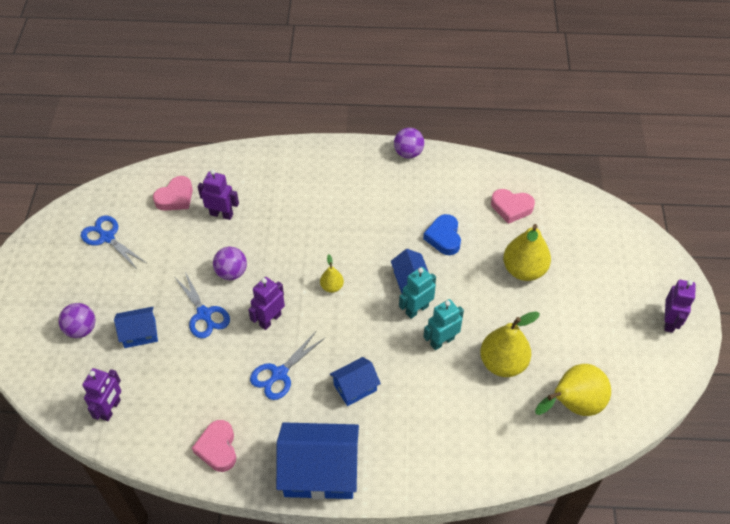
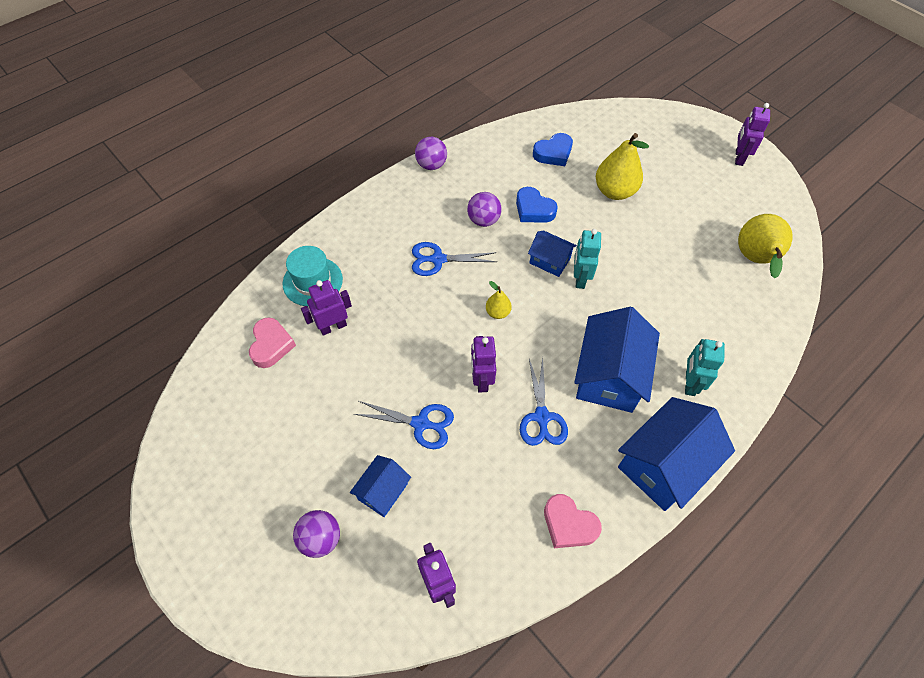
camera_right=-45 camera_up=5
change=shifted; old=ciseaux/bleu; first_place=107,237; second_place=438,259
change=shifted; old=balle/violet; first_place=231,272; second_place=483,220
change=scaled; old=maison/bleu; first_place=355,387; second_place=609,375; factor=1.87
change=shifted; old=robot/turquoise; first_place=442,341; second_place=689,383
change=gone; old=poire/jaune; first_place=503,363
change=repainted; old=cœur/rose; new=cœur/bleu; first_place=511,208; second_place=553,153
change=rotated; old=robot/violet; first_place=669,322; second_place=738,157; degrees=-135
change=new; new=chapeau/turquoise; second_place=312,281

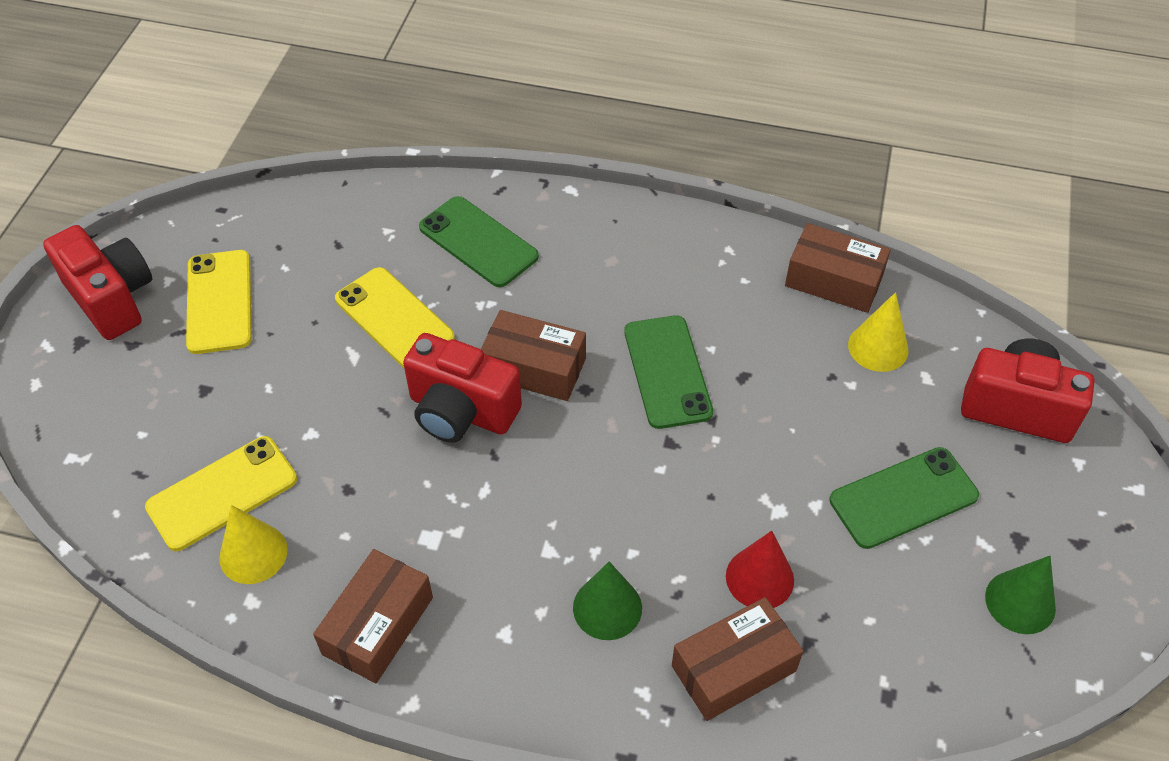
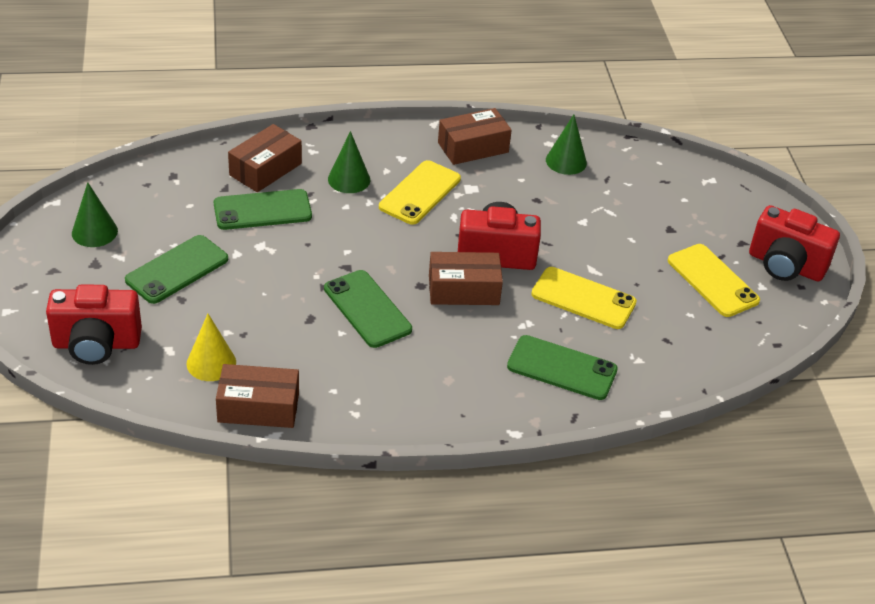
camera_right=155 camera_up=-10
change=shifted; old=téléphone/jaune; first_place=222,493; second_place=420,193
change=repainted; old=cône/jaune; new=cône/vert; first_place=253,553; second_place=566,161
change=rotated; old=boîte/marron; first_place=378,626; second_place=473,147; degrees=60
change=swapped; old=cône/rouge; new=téléphone/vert; first_place=759,578; second_place=262,210

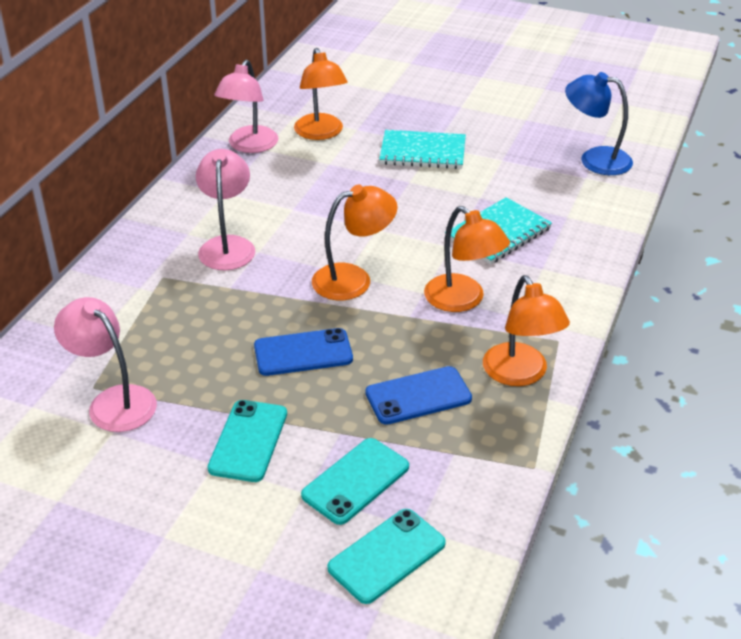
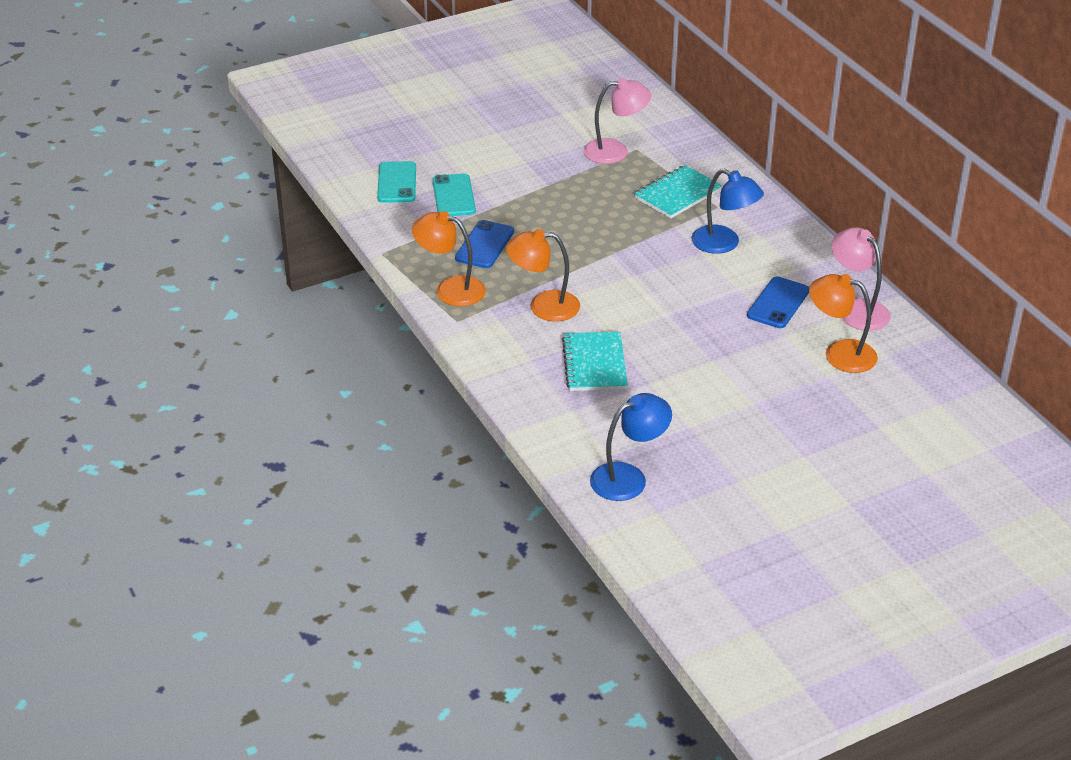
camera_right=130 camera_up=0
change=repainted; old=lampe/rose; new=lampe/bleu; first_place=227,245; second_place=724,244
change=gone; old=téléphone/turquoise; first_place=248,441
change=shifted; old=téléphone/bleu; first_place=303,353; second_place=778,303
change=gone; old=lampe/orange; first_place=353,279
change=shifted; old=carnet/turquoise; first_place=422,152; second_place=677,194

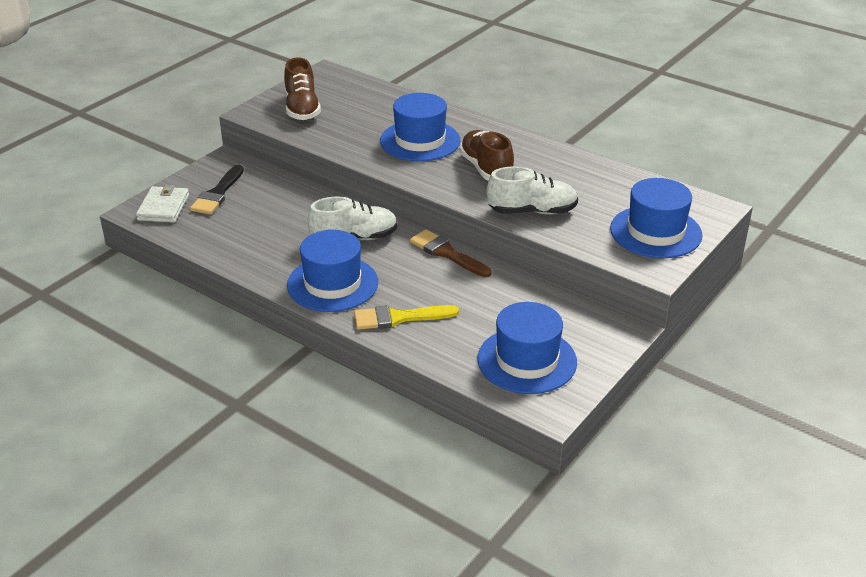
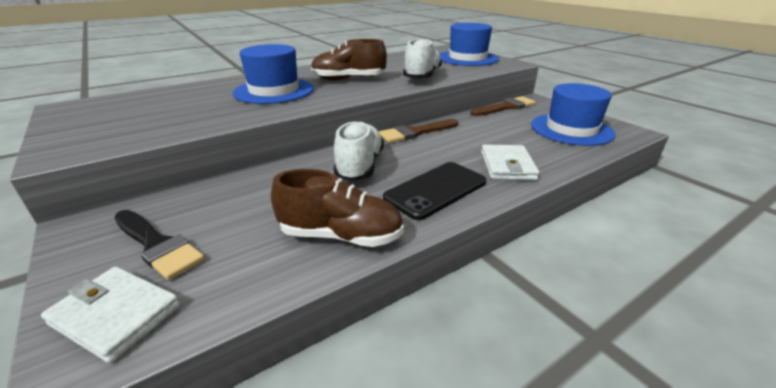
camera_right=-70 camera_up=-5
change=shifted; old=chaussure/marron; first_place=302,109; second_place=341,236
change=swapped; old=chapeau/bleu; new=téléphone/noir; first_place=332,284; second_place=436,190
change=swapped; old=pinceau/jaune; new=portefeuille/blanc; first_place=399,318; second_place=507,166
change=new; new=pinceau/marron; second_place=505,107

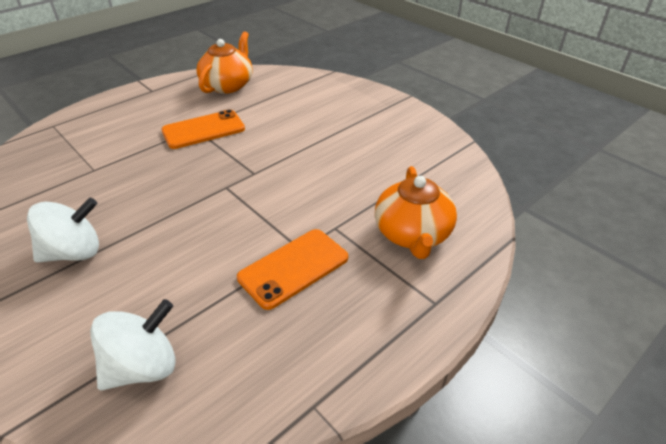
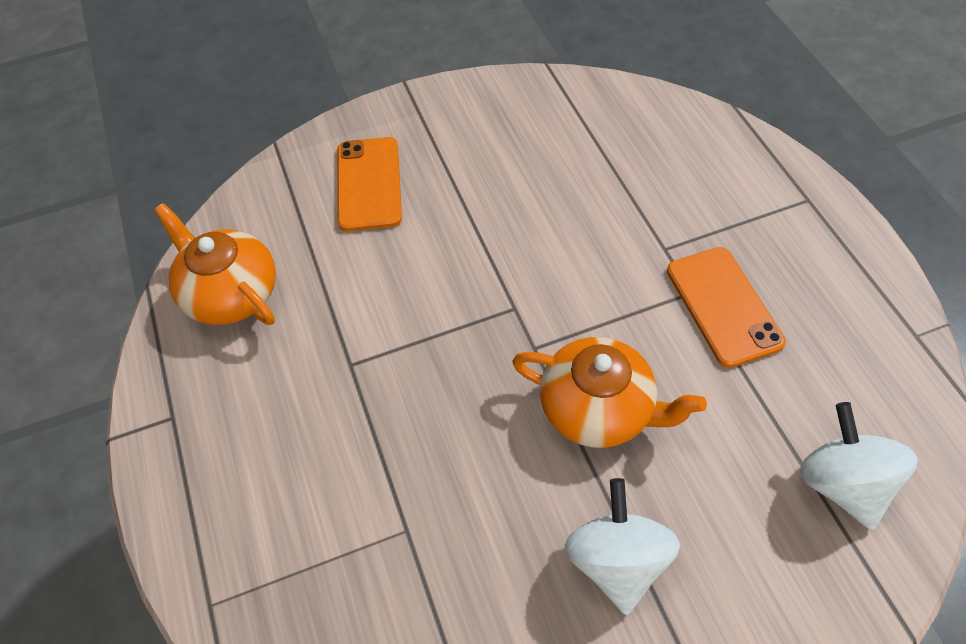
camera_right=-65 camera_up=15
change=shifted; old=téléphone/orange; first_place=203,130; second_place=369,184
change=shifted; old=théière/orange; first_place=412,234; second_place=599,409

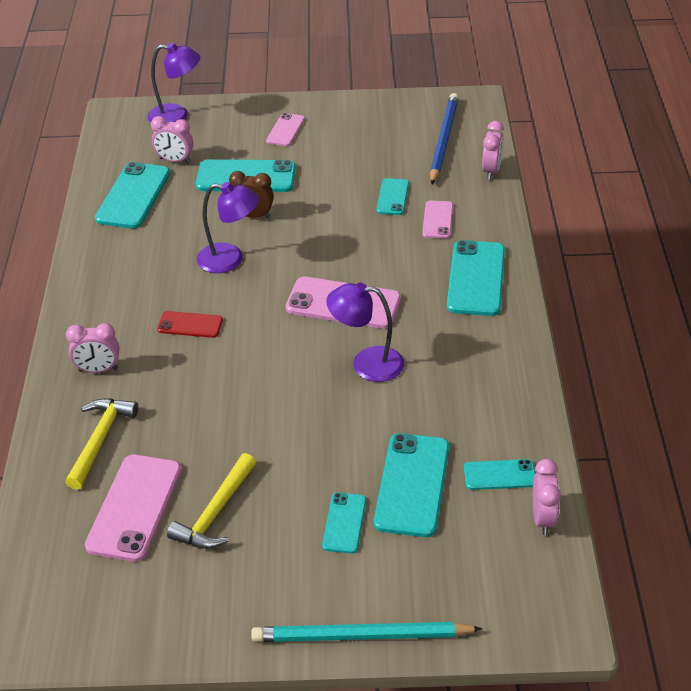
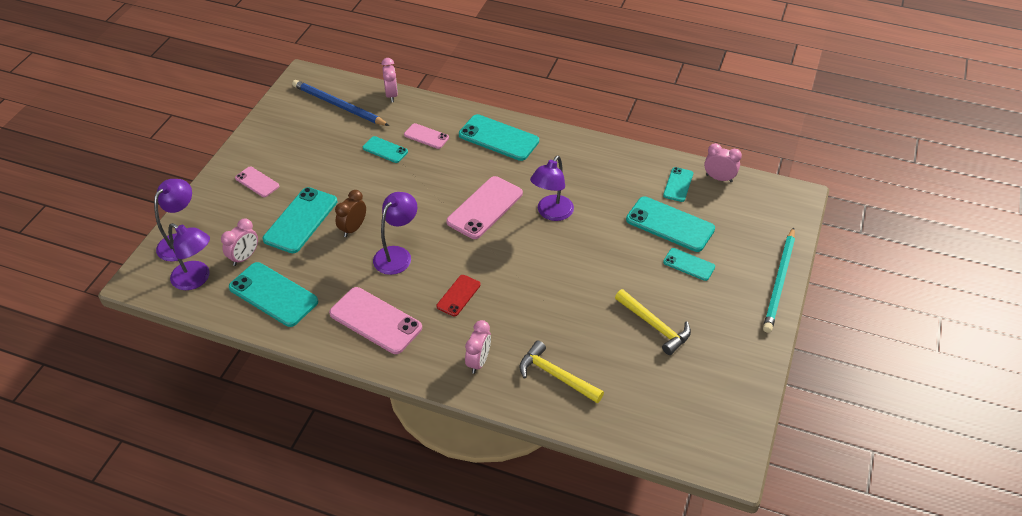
camera_right=-70 camera_up=5
change=shifted; old=téléphone/rose; first_place=135,507; second_place=375,320
change=rotated; old=réveil/rose; first_place=491,171; second_place=391,95; degrees=45
change=new; new=lampe/violet; second_place=196,279

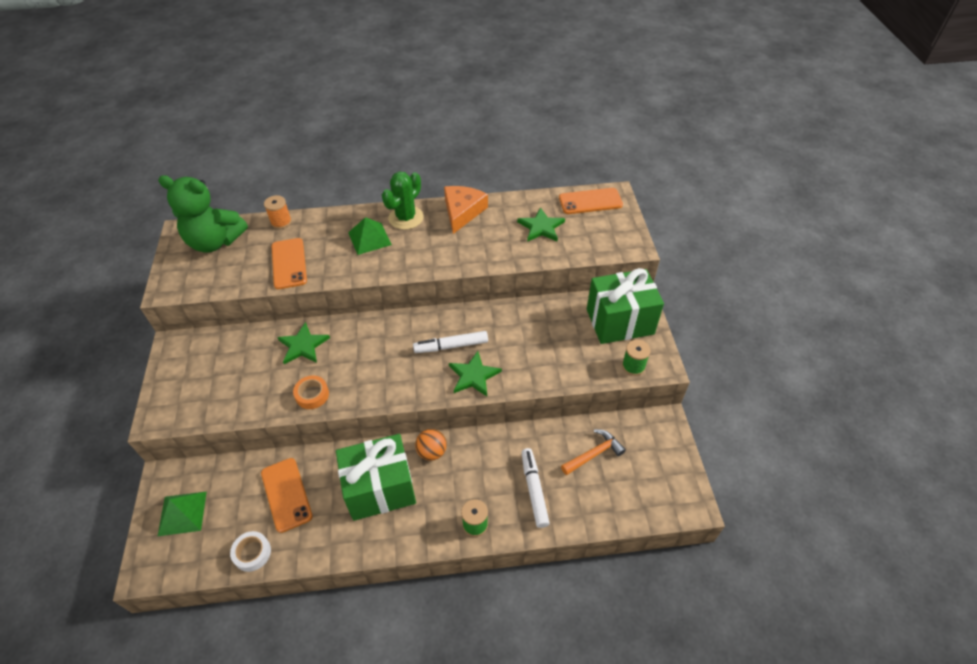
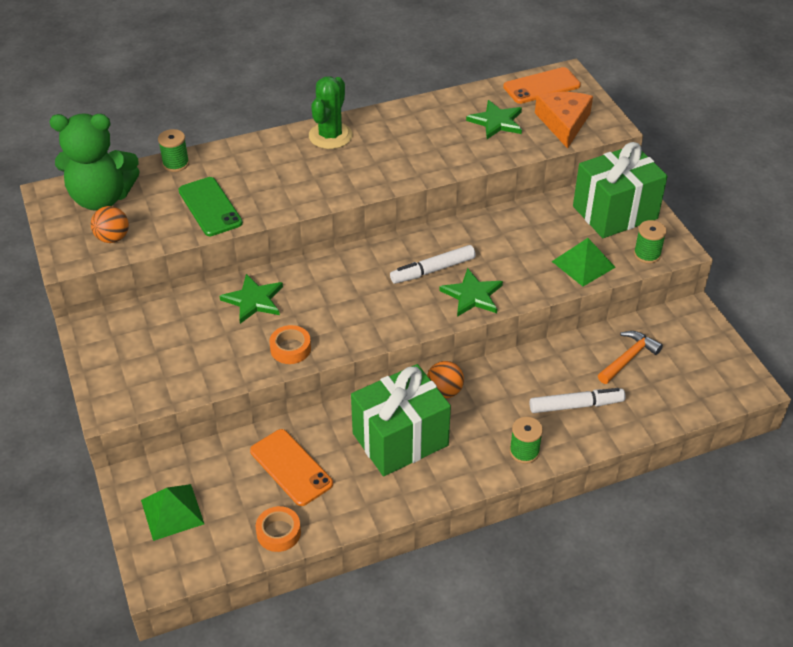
camera_right=-15 camera_up=-5
change=repainted; old=ruban adhésif/blanc; new=ruban adhésif/orange; first_place=252,553; second_place=278,532
change=repainted; old=bobine/orange; new=bobine/vert; first_place=281,222; second_place=176,164
change=repainted; old=téléphone/orange; new=téléphone/vert; first_place=289,263; second_place=210,207
change=shifted; old=pyramide/vert; first_place=369,238; second_place=583,264
change=shifted; old=fromage/orange; first_place=462,212; second_place=563,123
change=rotated; old=feutre/blanc; first_place=534,490; second_place=576,405; degrees=105
change=new; new=balle/orange; second_place=113,238

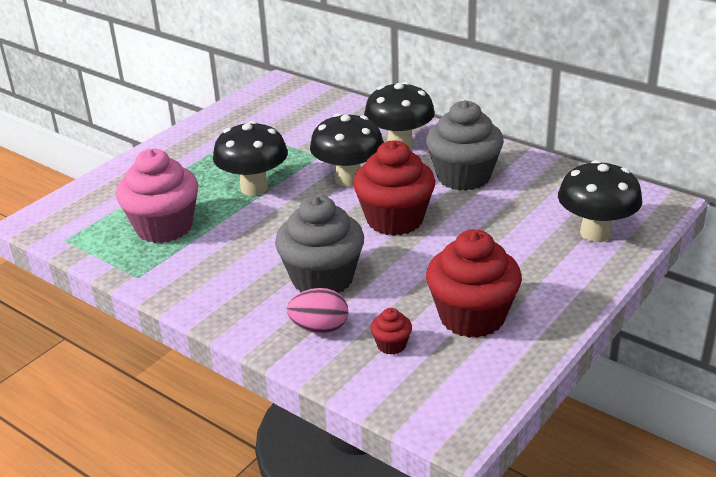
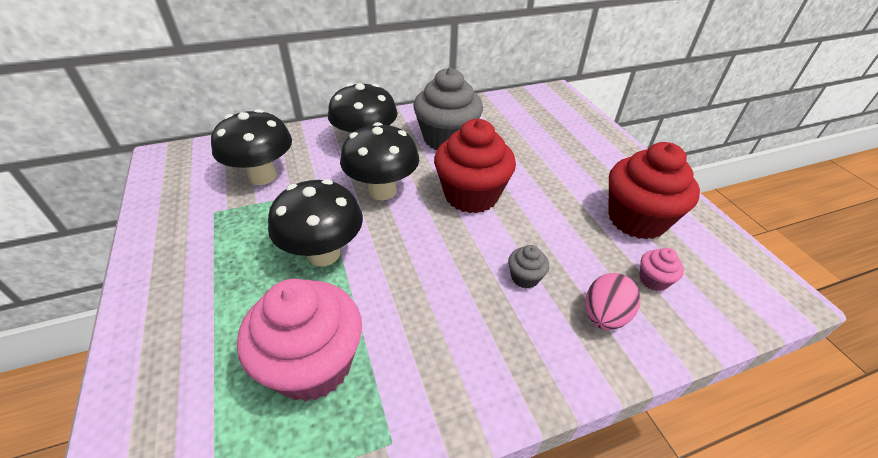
camera_right=-60 camera_up=10
change=scaled; old=muffin/gris; first_place=322,279; second_place=525,277; factor=0.43
change=repainted; old=muffin/rouge; new=muffin/rose; first_place=391,345; second_place=653,280
change=shifted; old=champignon/noir; first_place=595,233; second_place=263,176

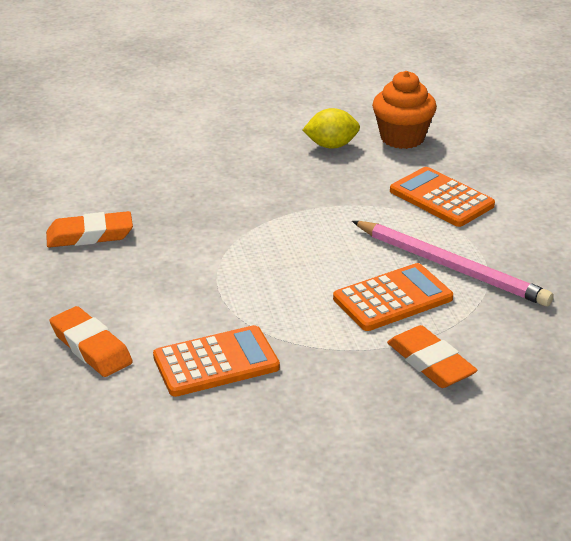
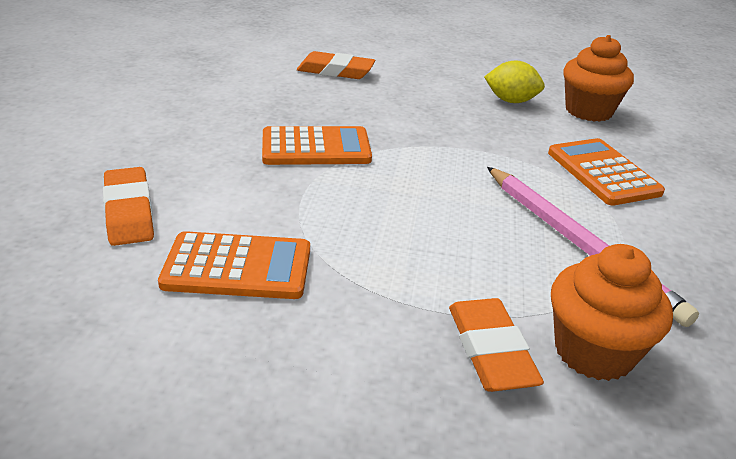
camera_right=20 camera_up=0
change=shifted; old=gomme/orange; first_place=90,235; second_place=335,71
change=shifted; old=calculatrice/orange; first_place=392,298; second_place=316,148
change=new; new=muffin/orange; second_place=593,352

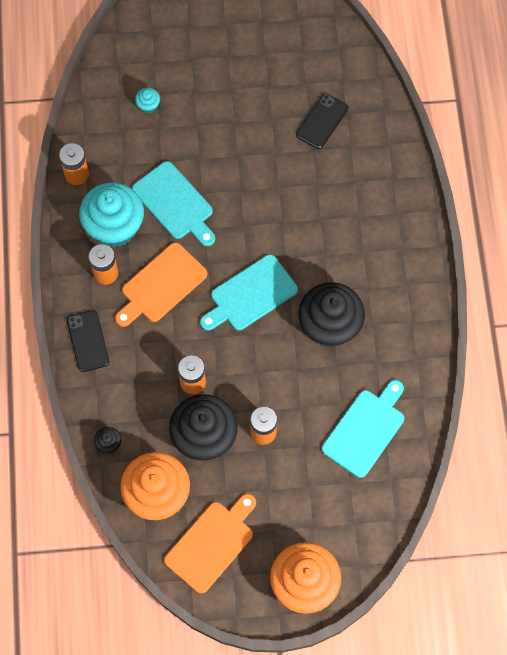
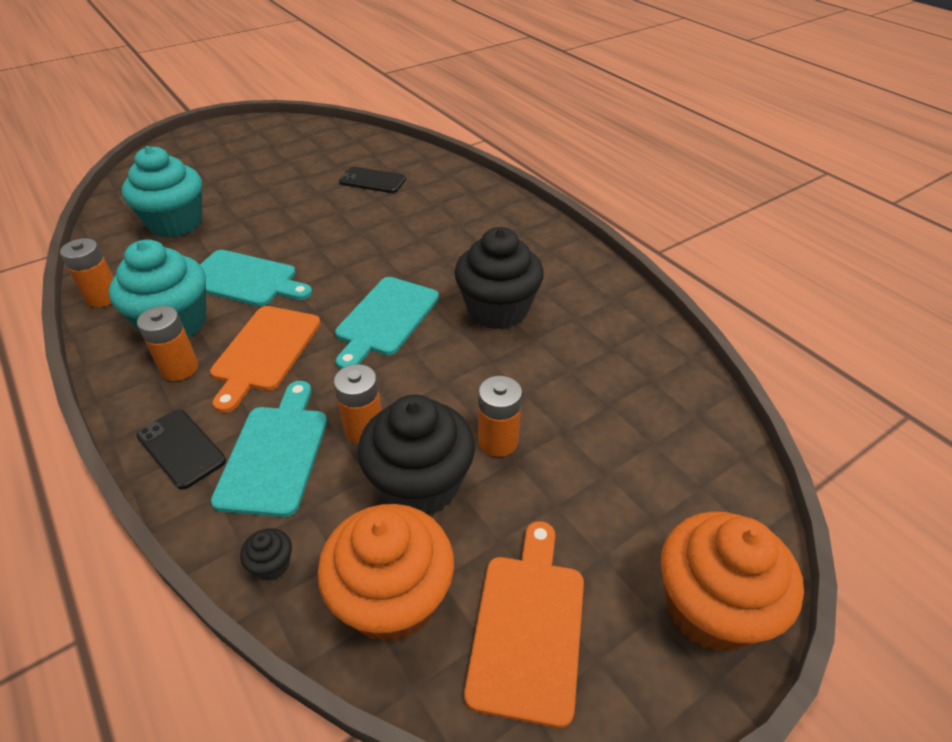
camera_right=-30 camera_up=-25
change=scaled; old=muffin/turquoise; first_place=148,105; second_place=176,223; factor=2.47
change=rotated; old=téléphone/noir; first_place=322,121; second_place=372,181; degrees=-75
change=shifted; old=planche à découper/turquoise; first_place=365,430; second_place=275,454

